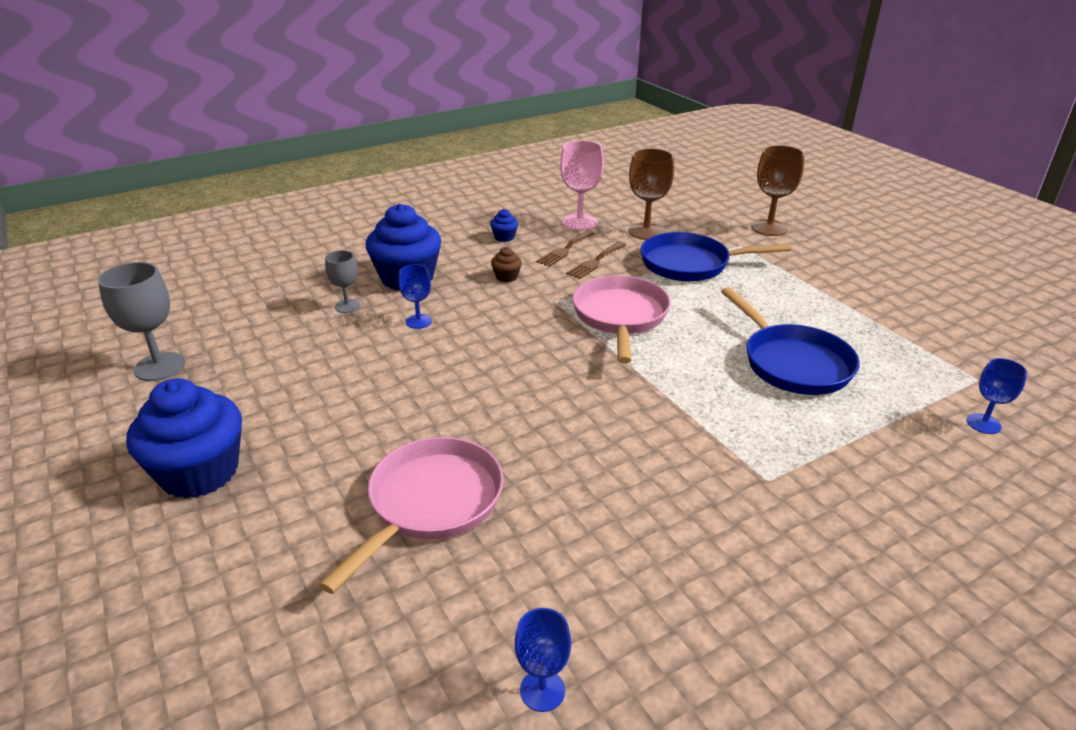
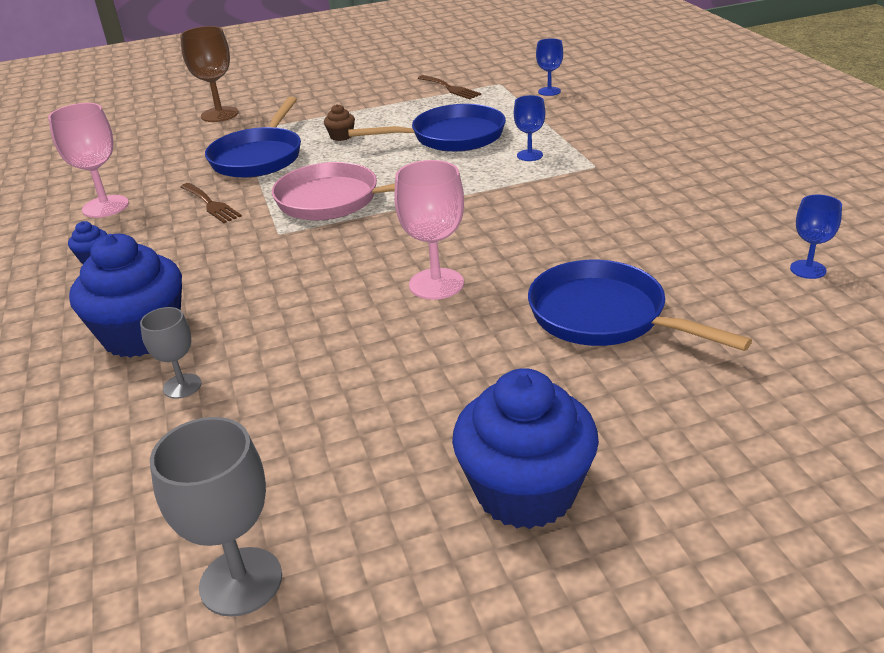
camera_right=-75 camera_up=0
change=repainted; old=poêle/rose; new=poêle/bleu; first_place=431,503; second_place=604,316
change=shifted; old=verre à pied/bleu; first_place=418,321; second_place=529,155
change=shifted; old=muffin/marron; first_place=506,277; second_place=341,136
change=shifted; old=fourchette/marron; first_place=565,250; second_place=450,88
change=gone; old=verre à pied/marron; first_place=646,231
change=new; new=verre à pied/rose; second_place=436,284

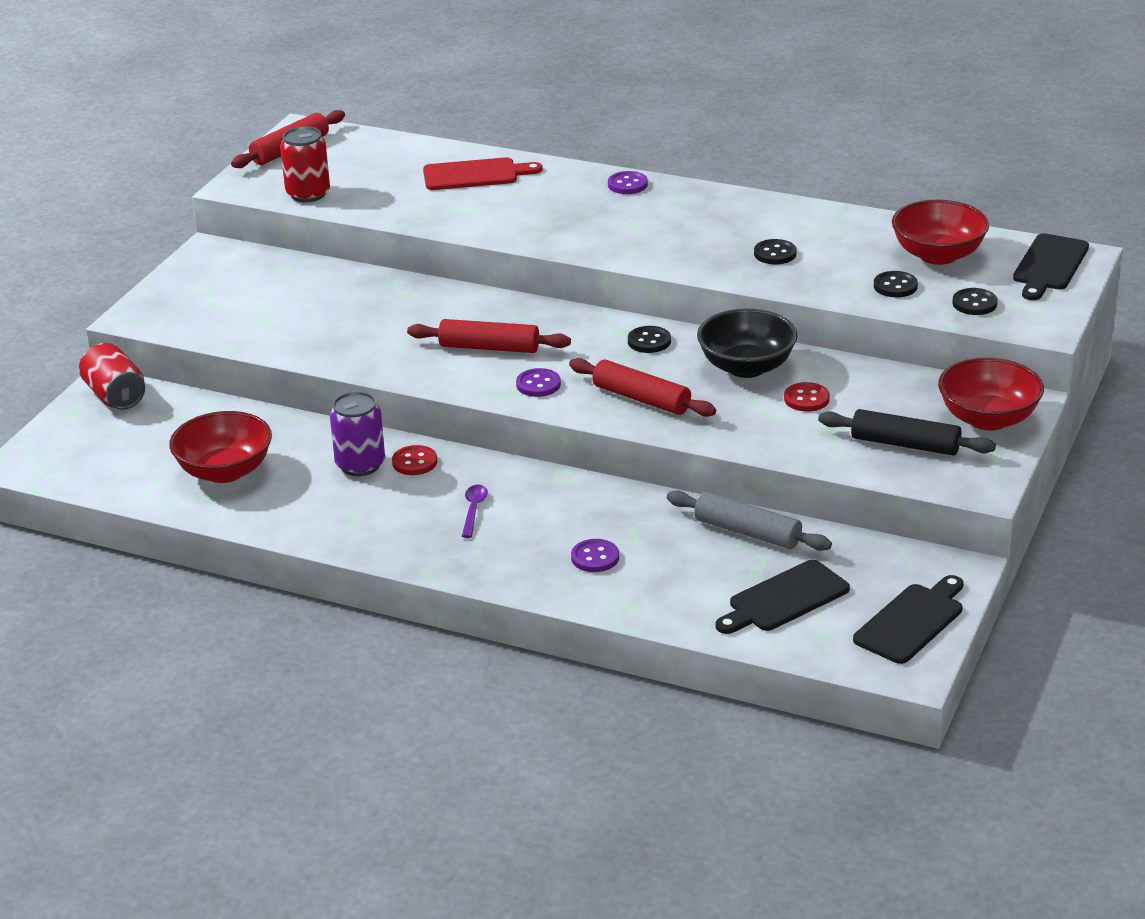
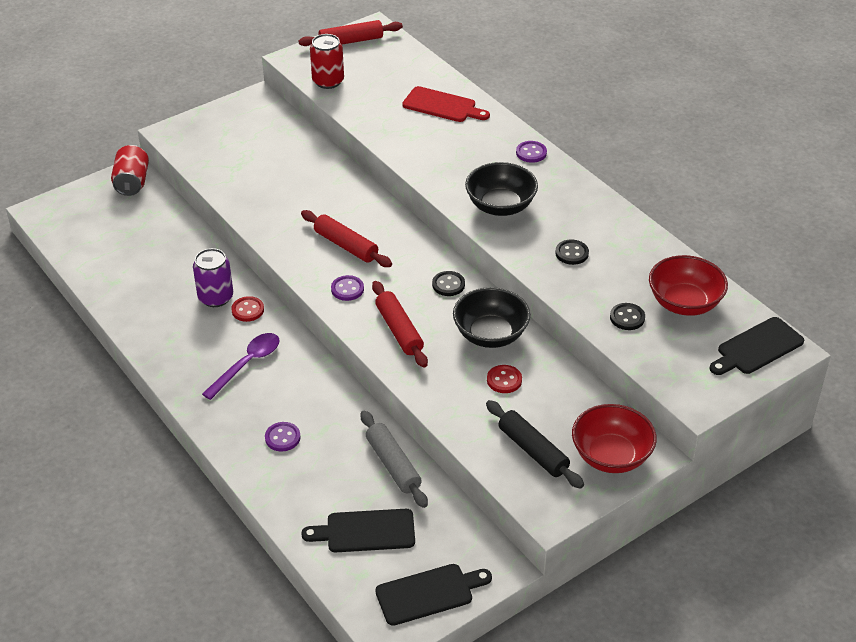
camera_right=30 camera_up=10
change=gone; old=bol/rouge; first_place=225,471
change=scaled; old=cuillère/violet; first_place=473,510; second_place=247,364; factor=1.69
change=gone; old=bouton/noir; first_place=974,303
change=new; new=bol/noir; second_place=500,206

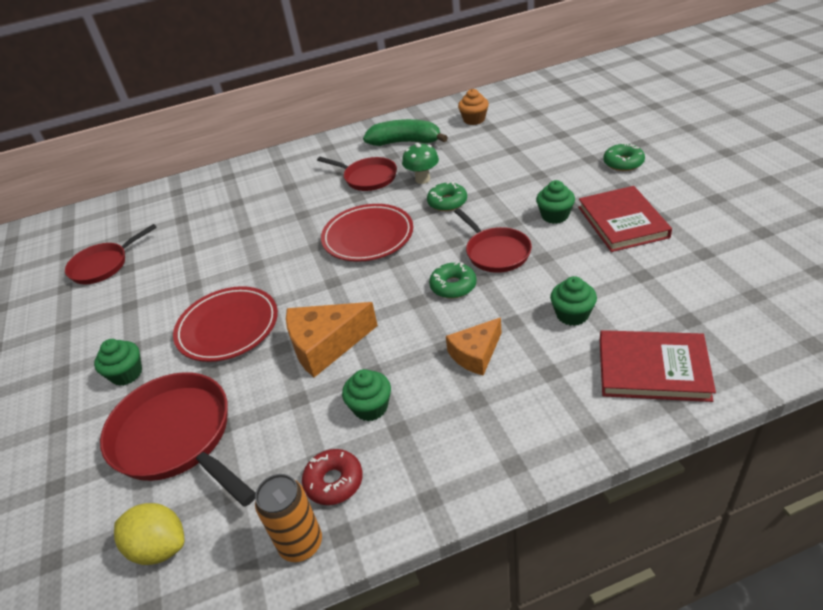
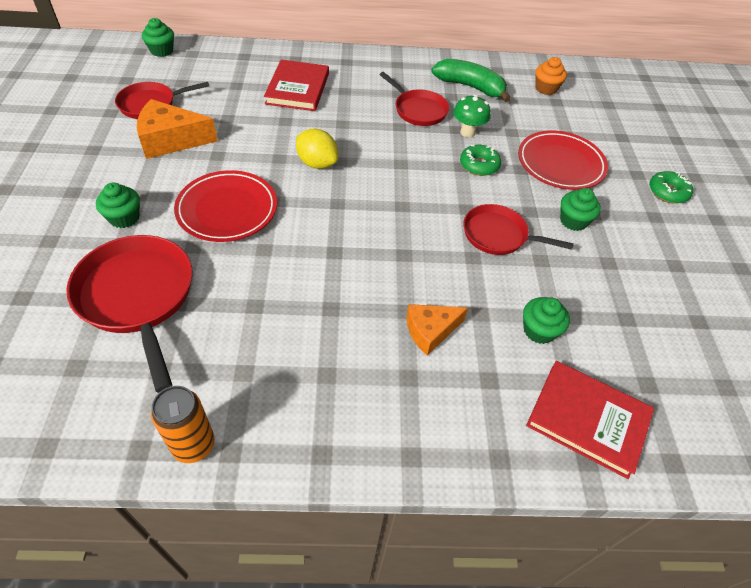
camera_right=10 camera_up=10
change=shifted; old=citron/jaune; first_place=159,547; second_place=317,163
change=shifted; old=fromage/orange; first_place=325,345; second_place=171,140
change=gone; old=beignet/rouge; first_place=334,482
change=shifted; old=assiette/rouge; first_place=368,237; second_place=560,164
change=shifted; old=muffin/vert; first_place=370,407; second_place=162,51
change=gone; old=beignet/vert; first_place=453,286
change=rotated; old=poêle/rouge; first_place=495,252; second_place=499,235; degrees=120
change=shifted; old=livre/rouge; first_place=622,222; second_place=297,89

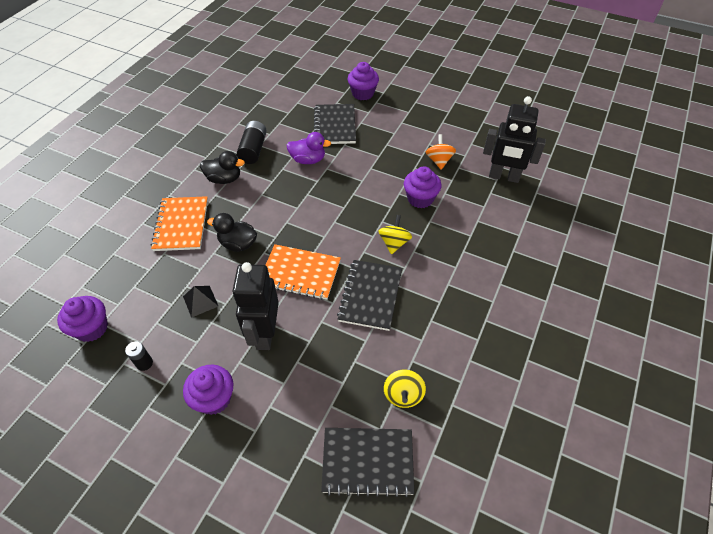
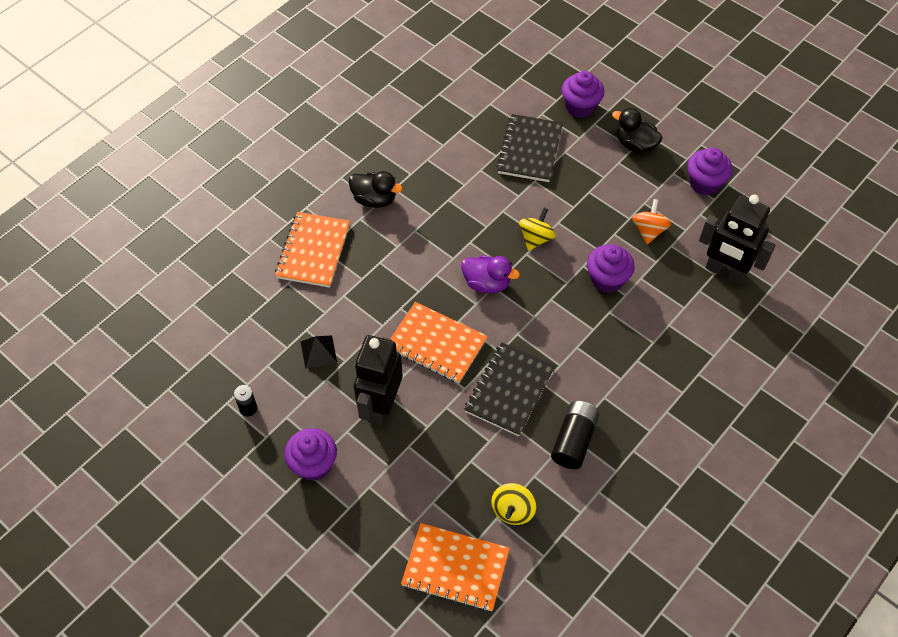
camera_right=15 camera_up=5
change=shifted; old=muffin/violet; first_place=92,328; second_place=704,183
change=shifted; old=canard/noir; first_place=238,244; second_place=635,144
change=shifted; old=pile/noir; first_place=253,149; second_place=574,440
change=shifted; old=canard/violet; first_place=308,160; second_place=487,283
change=repainted; old=carnet/noir; new=carnet/orange; first_place=367,462; second_place=455,568
change=shifted; old=toupie/jaune; first_place=394,243; second_place=536,238

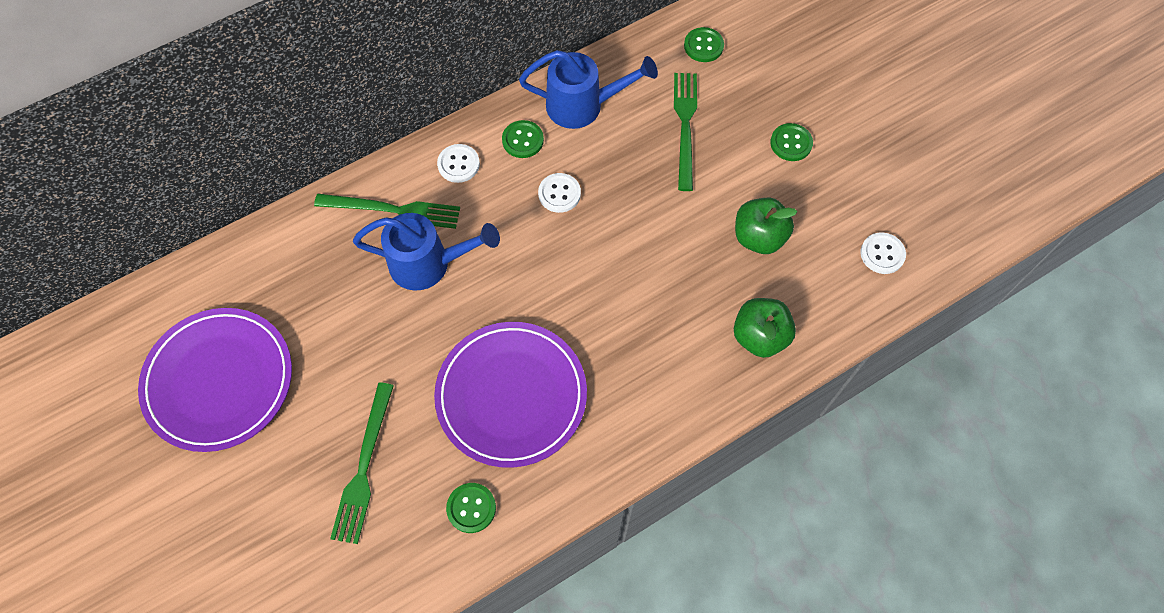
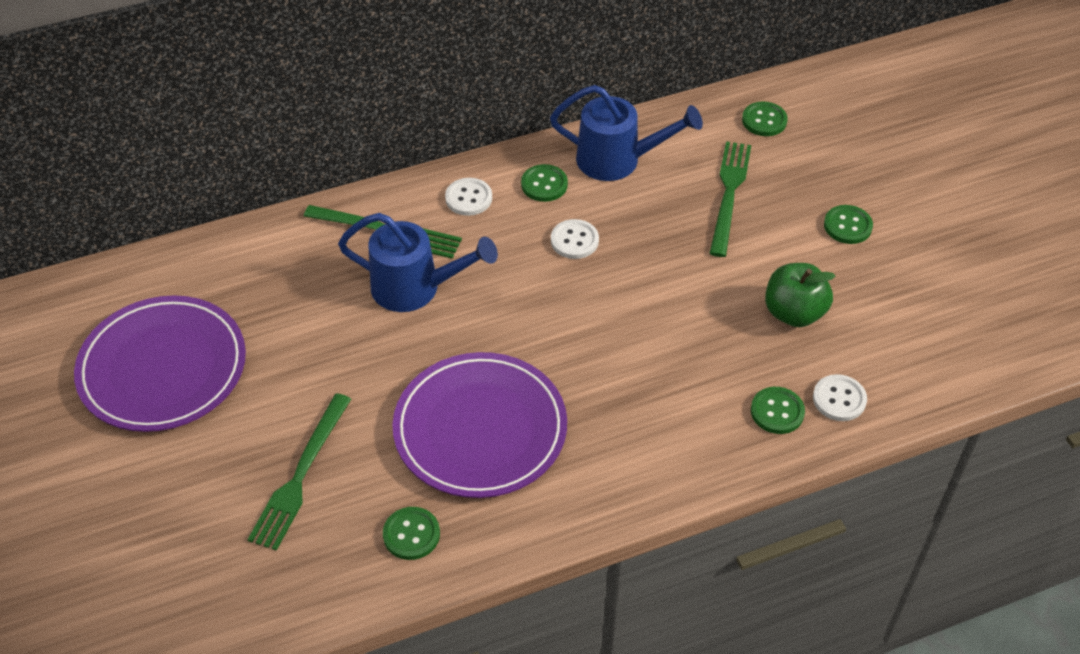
camera_right=10 camera_up=-15
change=swapped; old=pomme/vert; new=bouton/vert; first_place=759,336; second_place=777,411
change=shifted; old=bouton/blanc; first_place=882,254; second_place=839,399

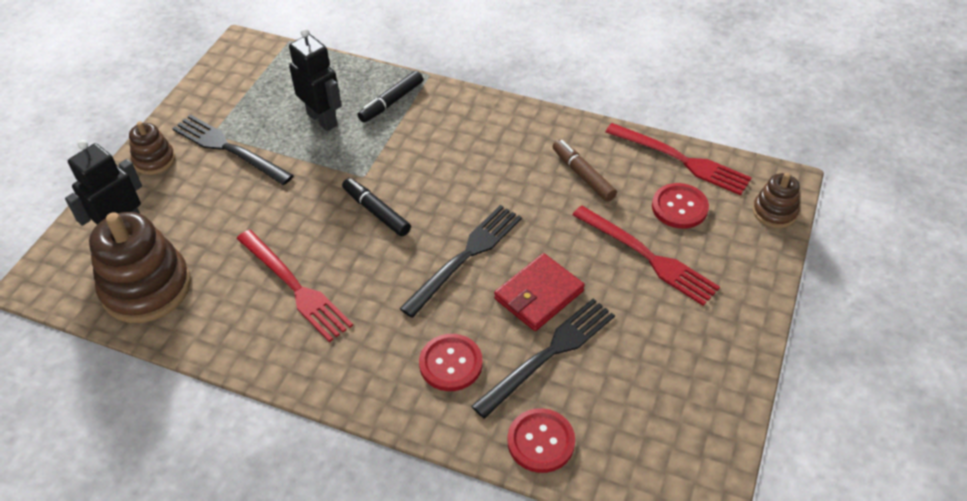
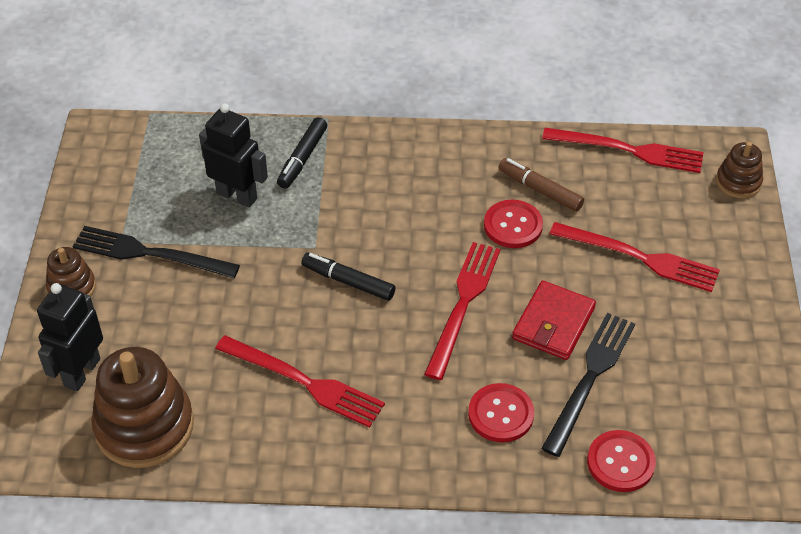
camera_right=-20 camera_up=0
change=repainted; old=fourchette/noir; new=fourchette/rouge; first_place=465,257; second_place=463,305
change=shifted; old=bouton/rouge; first_place=679,207; second_place=513,225

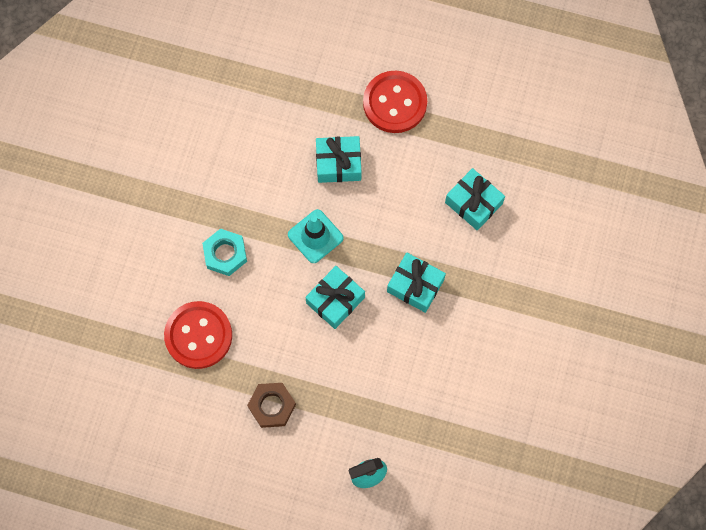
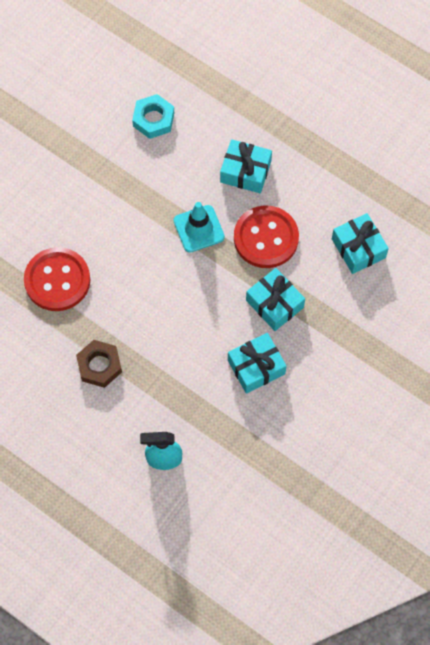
camera_right=20 camera_up=-5
change=shifted; old=écrou/turquoise; first_place=225,254; second_place=153,119
change=shifted; old=cadeau/turquoise; first_place=335,300; second_place=256,367
change=shifted; old=bouton/rouge; first_place=395,103; second_place=266,238

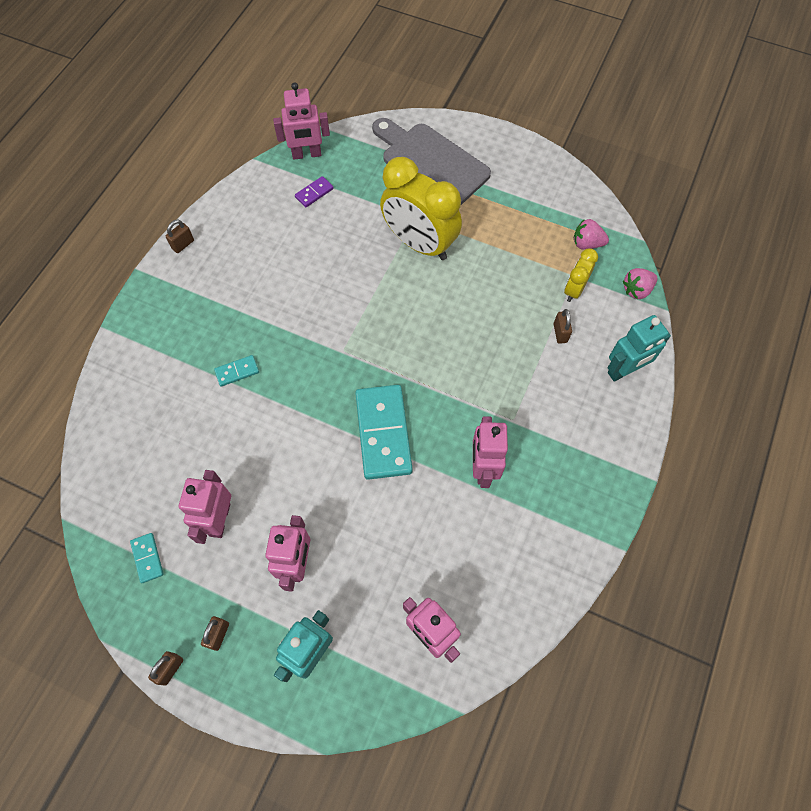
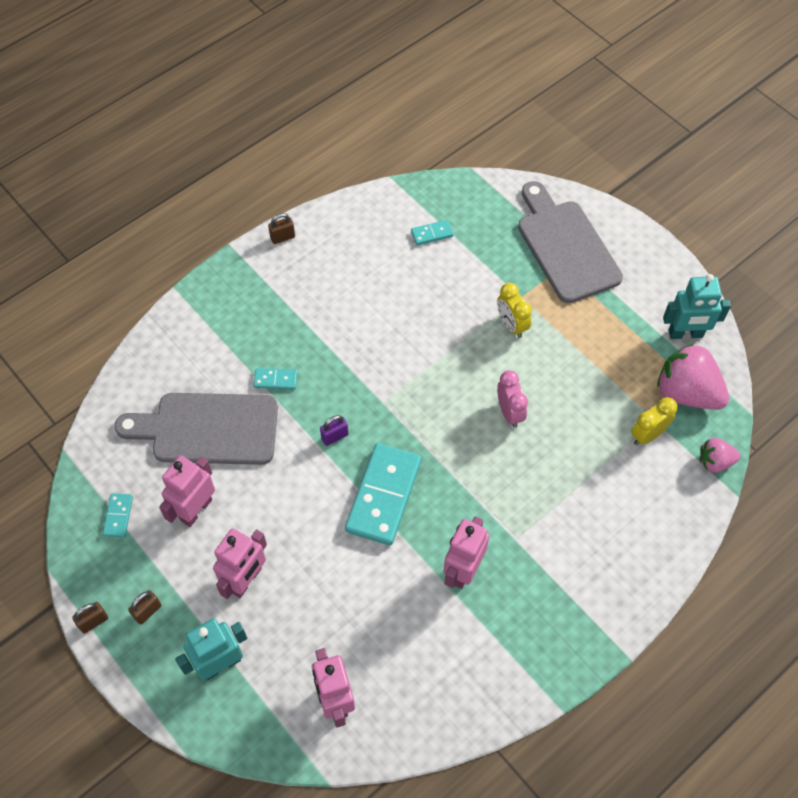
camera_right=25 camera_up=-5
change=gone; old=robot/rose; first_place=306,154
change=repainted; old=domino/violet; new=domino/turquoise; first_place=314,193; second_place=432,234
change=scaled; old=réveil/jaune; first_place=419,244; second_place=511,325; factor=0.49
change=gone; old=cadenas/marron; first_place=560,333
change=scaled; old=fraise/rose; first_place=586,244; second_place=686,393; factor=1.84
change=shifted; old=robot/turquoise; first_place=624,370; second_place=685,334
change=new; new=planche à découper/gris; second_place=208,429
change=new; new=cadenas/violet; second_place=335,436
change=new; new=réveil/rose; second_place=509,412

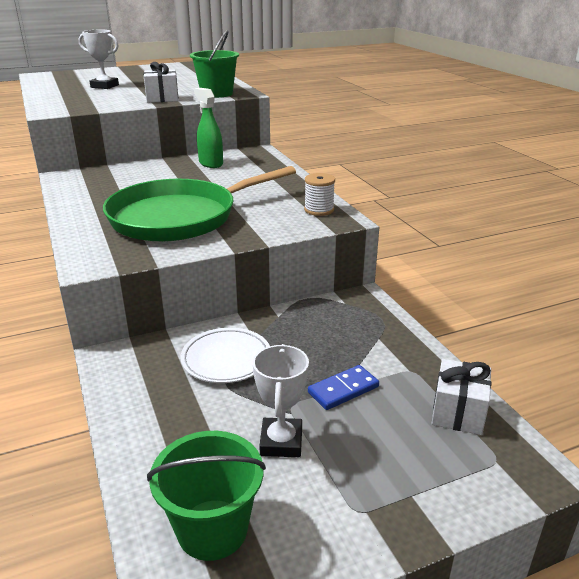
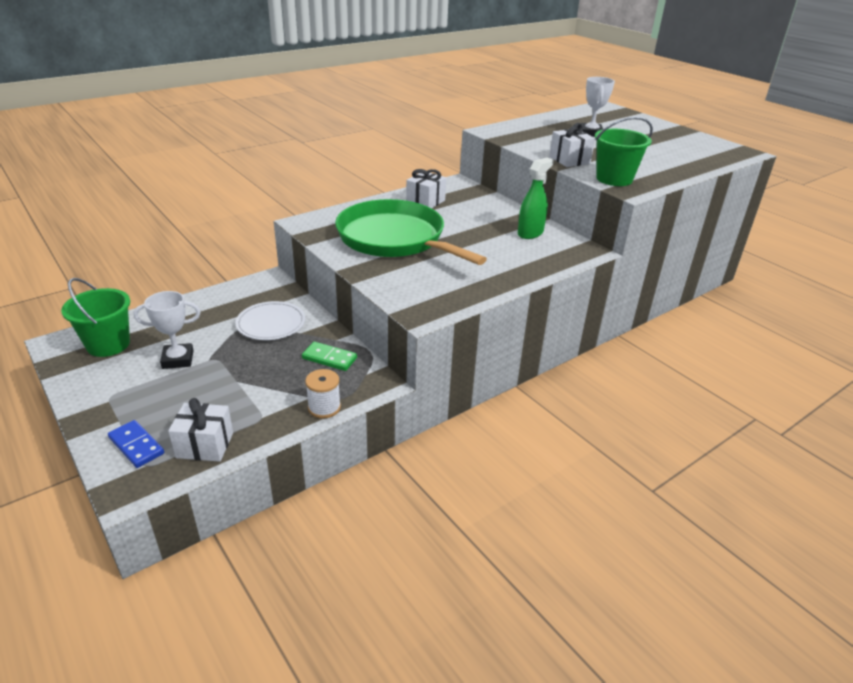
camera_right=75 camera_up=5
change=shifted; old=bobine/blanc; first_place=319,210; second_place=324,407
change=shifted; old=domino/bleu; first_place=343,390; second_place=136,445
change=new; new=domino/vert; second_place=329,358
change=new; new=cadeau/blanc; second_place=425,202

